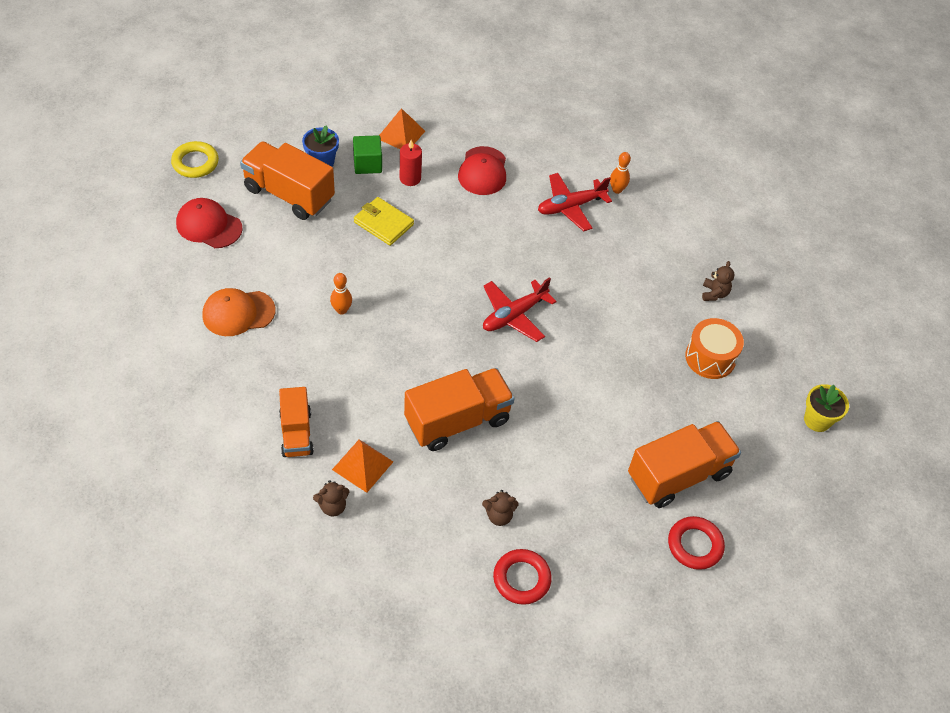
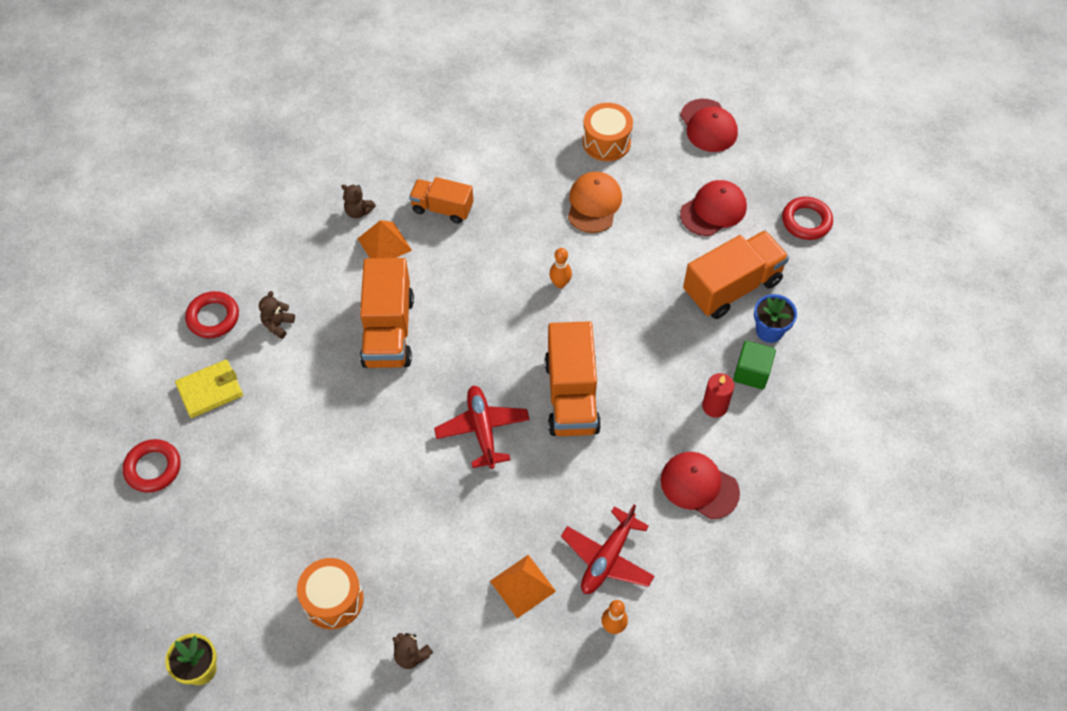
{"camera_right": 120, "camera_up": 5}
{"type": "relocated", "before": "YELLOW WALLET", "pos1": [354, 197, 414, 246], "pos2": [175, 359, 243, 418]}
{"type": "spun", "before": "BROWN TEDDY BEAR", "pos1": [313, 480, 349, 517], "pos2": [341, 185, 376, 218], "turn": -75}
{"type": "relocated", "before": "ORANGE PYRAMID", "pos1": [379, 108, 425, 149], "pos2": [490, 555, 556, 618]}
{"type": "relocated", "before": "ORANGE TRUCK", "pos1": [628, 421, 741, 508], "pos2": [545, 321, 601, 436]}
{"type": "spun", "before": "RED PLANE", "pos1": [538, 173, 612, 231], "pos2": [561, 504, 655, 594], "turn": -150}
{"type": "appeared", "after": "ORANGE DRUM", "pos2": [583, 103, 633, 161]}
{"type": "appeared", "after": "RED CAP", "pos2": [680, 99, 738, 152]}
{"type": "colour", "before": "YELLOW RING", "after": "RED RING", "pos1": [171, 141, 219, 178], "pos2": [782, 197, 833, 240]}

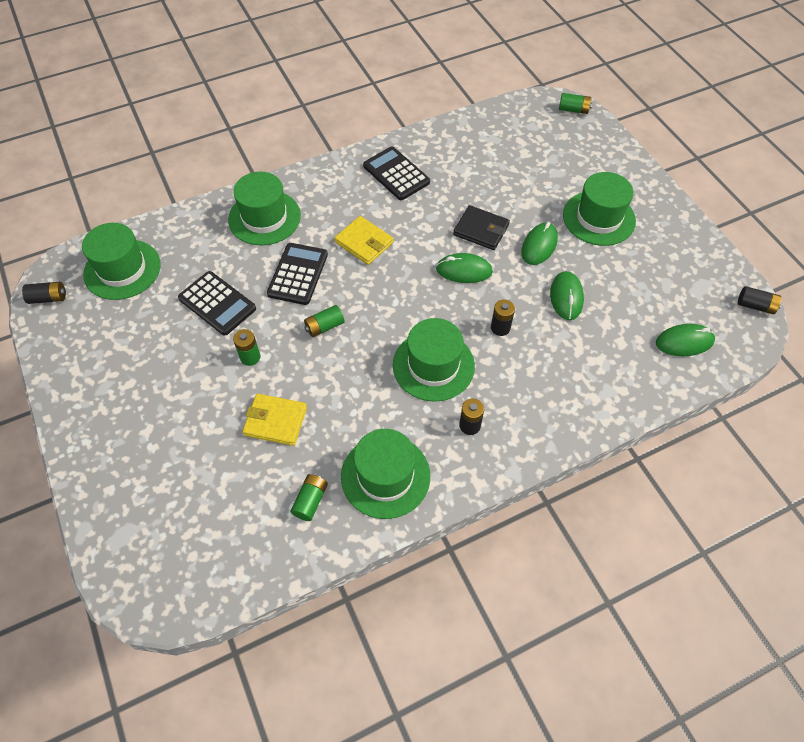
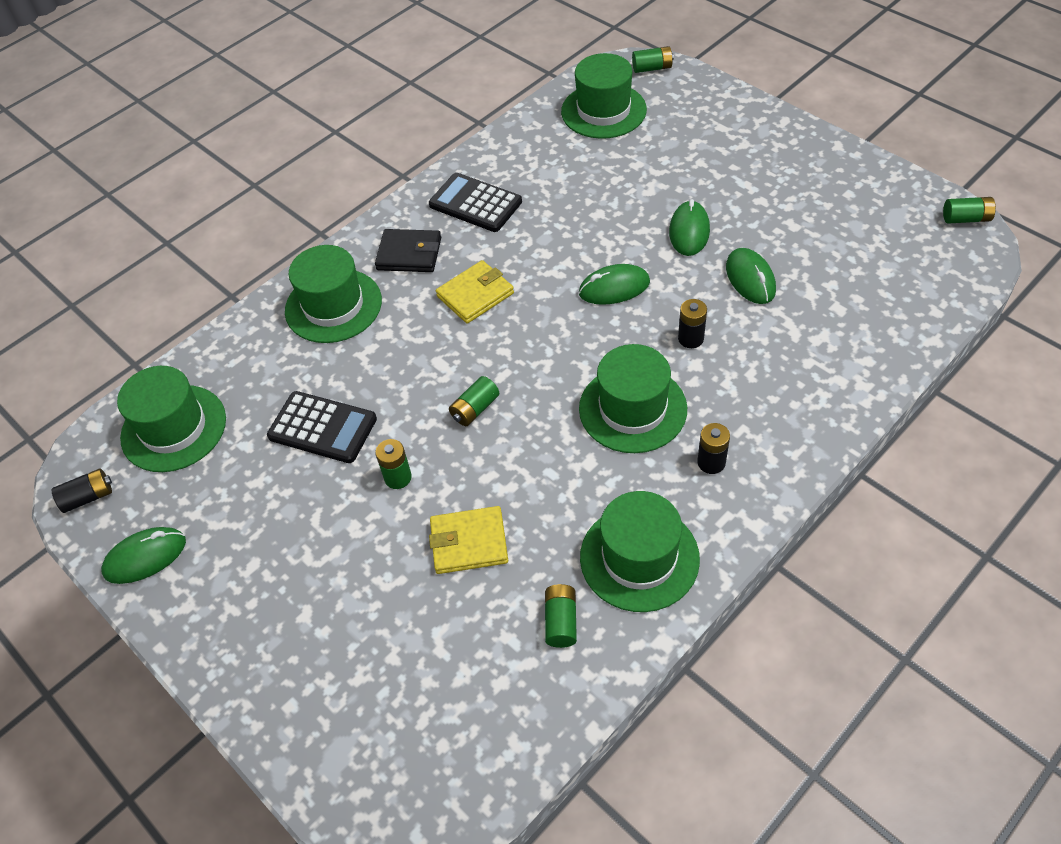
{"camera_right": -15, "camera_up": -5}
{"type": "relocated", "before": "GREEN MOUSE", "pos1": [656, 324, 715, 356], "pos2": [101, 527, 186, 584]}
{"type": "relocated", "before": "BLACK WALLET", "pos1": [453, 205, 510, 250], "pos2": [375, 229, 441, 272]}
{"type": "spun", "before": "YELLOW WALLET", "pos1": [335, 216, 394, 265], "pos2": [436, 260, 514, 324], "turn": -60}
{"type": "relocated", "before": "GREEN HAT", "pos1": [563, 172, 636, 246], "pos2": [561, 53, 647, 139]}
{"type": "colour", "before": "BLACK BATTERY", "after": "GREEN BATTERY", "pos1": [738, 286, 782, 314], "pos2": [943, 197, 996, 224]}
{"type": "missing", "before": "BLACK CALCULATOR", "pos1": [267, 243, 328, 305]}

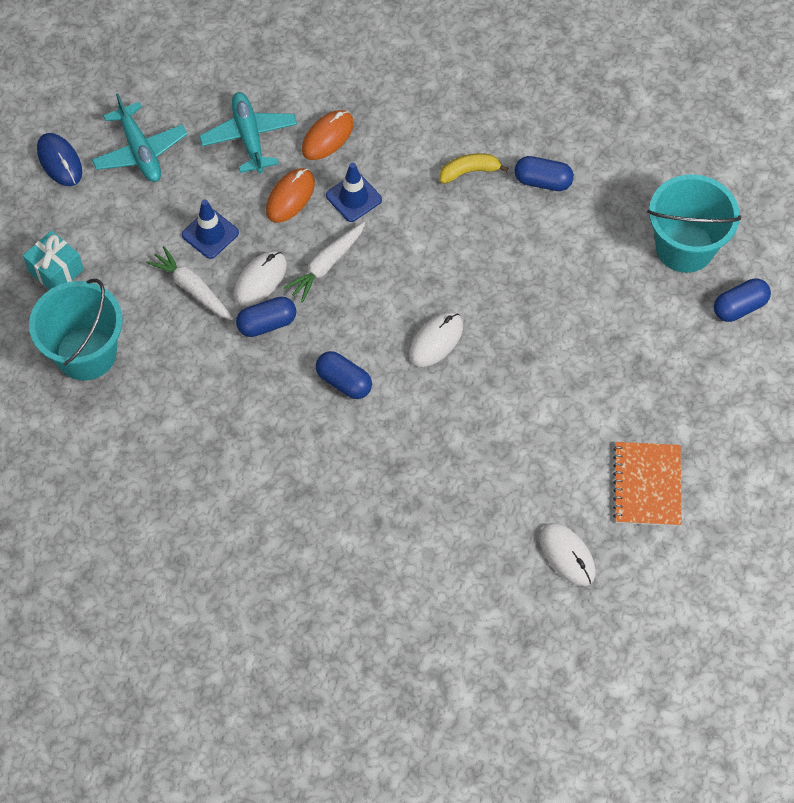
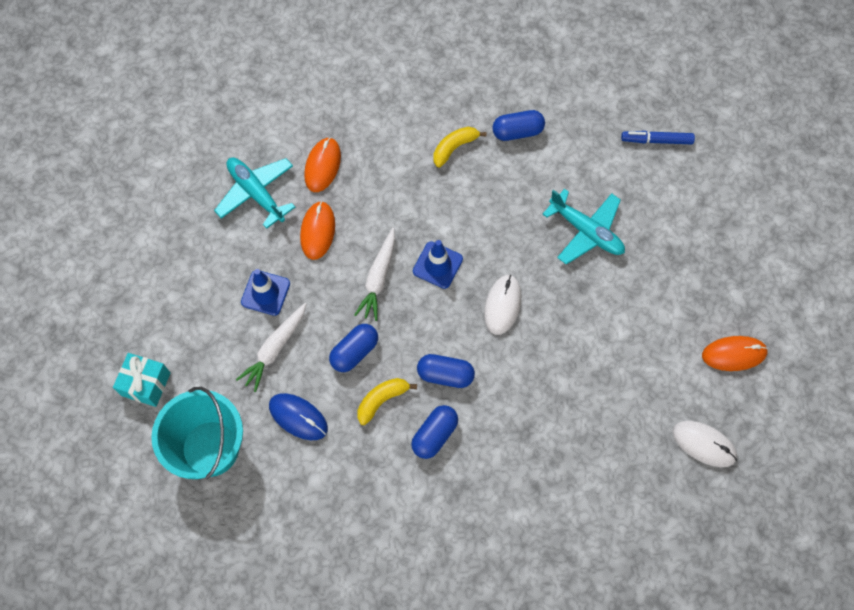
{"camera_right": -25, "camera_up": 5}
{"type": "spun", "before": "WHITE CARROT", "pos1": [146, 246, 234, 321], "pos2": [236, 303, 306, 392], "turn": -75}
{"type": "relocated", "before": "BLUE MOUSE", "pos1": [37, 133, 82, 186], "pos2": [269, 393, 328, 440]}
{"type": "appeared", "after": "YELLOW BANANA", "pos2": [357, 378, 417, 425]}
{"type": "relocated", "before": "BLUE CAPSULE", "pos1": [714, 278, 771, 322], "pos2": [411, 405, 458, 459]}
{"type": "relocated", "before": "BLUE TRAFFIC CONE", "pos1": [326, 163, 382, 222], "pos2": [413, 240, 463, 289]}
{"type": "relocated", "before": "TURQUOISE PLANE", "pos1": [92, 94, 187, 182], "pos2": [542, 189, 625, 265]}
{"type": "exchanged", "before": "TURQUOISE BUCKET", "after": "BLUE MARKER", "pos1": [647, 174, 741, 273], "pos2": [621, 131, 695, 144]}
{"type": "exchanged", "before": "ORANGE NOTEBOOK", "after": "ORANGE MOUSE", "pos1": [613, 442, 682, 526], "pos2": [702, 336, 768, 371]}
{"type": "missing", "before": "WHITE MOUSE", "pos1": [234, 251, 287, 306]}

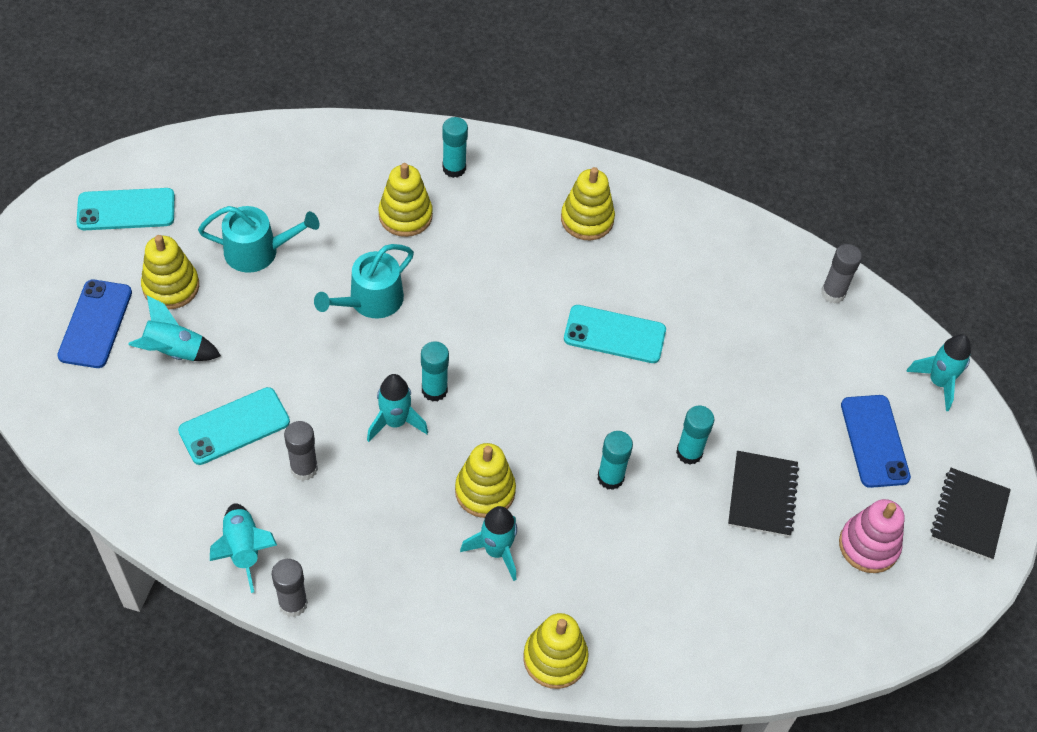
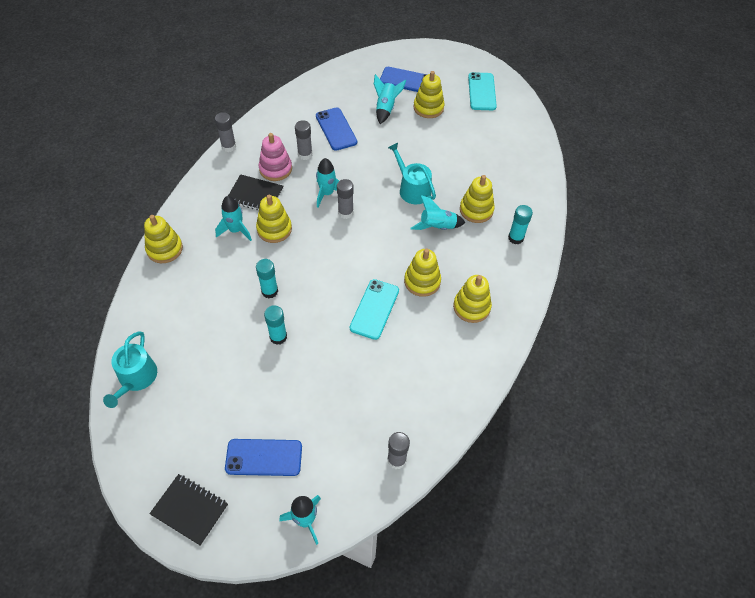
{"camera_right": 100, "camera_up": 0}
{"type": "relocated", "before": "TURQUOISE WATERING CAN", "pos1": [198, 206, 319, 273], "pos2": [103, 331, 157, 408]}
{"type": "relocated", "before": "BLACK NOTEBOOK", "pos1": [728, 451, 799, 537], "pos2": [228, 174, 283, 210]}
{"type": "relocated", "before": "PINK STACKING TOY", "pos1": [839, 499, 905, 573], "pos2": [259, 133, 292, 181]}
{"type": "colour", "before": "TURQUOISE PHONE", "after": "BLUE PHONE", "pos1": [178, 387, 290, 465], "pos2": [316, 107, 357, 151]}
{"type": "colour", "before": "TURQUOISE GLUE STICK", "after": "GREY GLUE STICK", "pos1": [421, 341, 449, 402], "pos2": [337, 179, 354, 219]}
{"type": "appeared", "after": "YELLOW STACKING TOY", "pos2": [404, 248, 441, 297]}
{"type": "relocated", "before": "TURQUOISE ROCKET", "pos1": [210, 503, 277, 593], "pos2": [411, 195, 465, 230]}

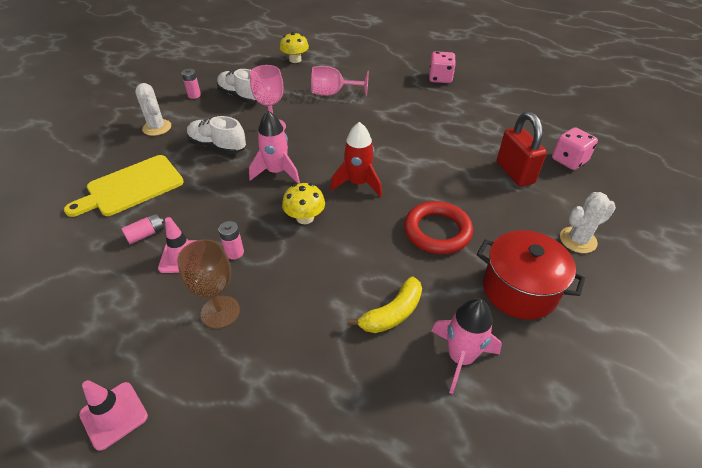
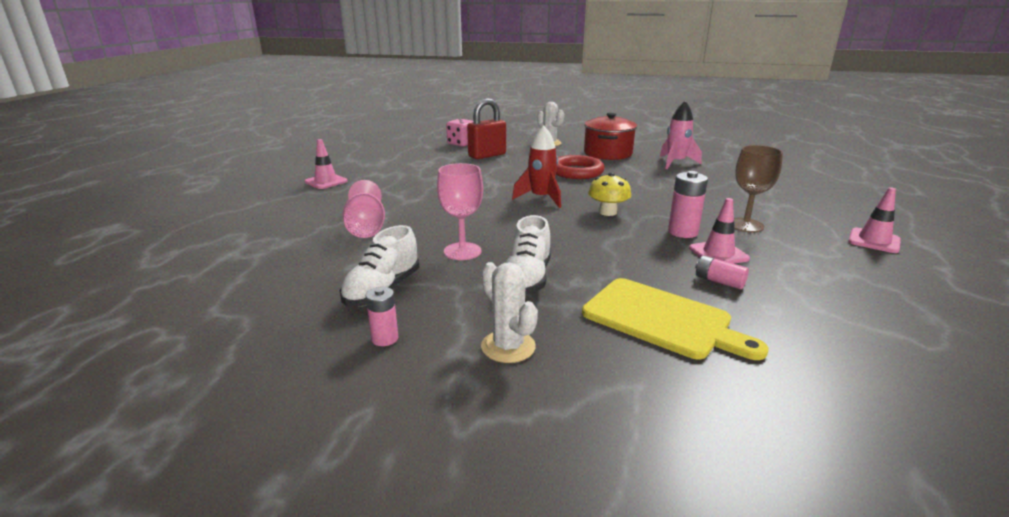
{"camera_right": -105, "camera_up": -20}
{"type": "exchanged", "before": "PINK DICE", "after": "PINK TRAFFIC CONE", "pos1": [429, 51, 456, 83], "pos2": [304, 139, 348, 189]}
{"type": "spun", "before": "WHITE CACTUS", "pos1": [135, 83, 171, 136], "pos2": [481, 262, 538, 363], "turn": -75}
{"type": "size", "before": "PINK BATTERY", "pos1": [218, 221, 244, 260], "pos2": [668, 171, 708, 238], "scale": 1.57}
{"type": "missing", "before": "PINK ROCKET", "pos1": [249, 111, 300, 184]}
{"type": "missing", "before": "YELLOW MUSHROOM", "pos1": [280, 32, 309, 63]}
{"type": "missing", "before": "YELLOW BANANA", "pos1": [348, 277, 422, 333]}

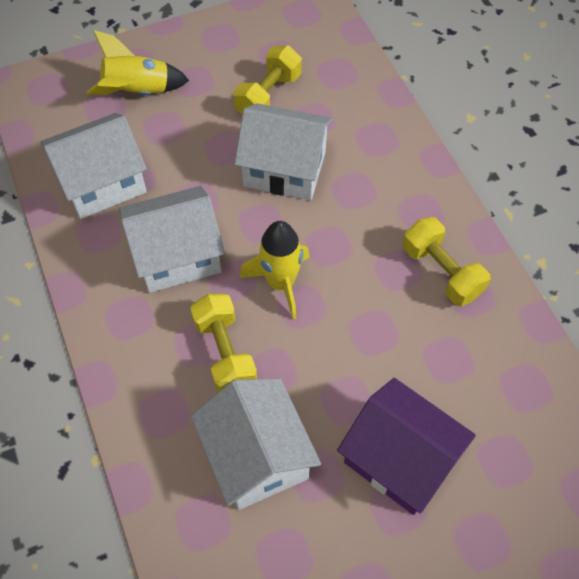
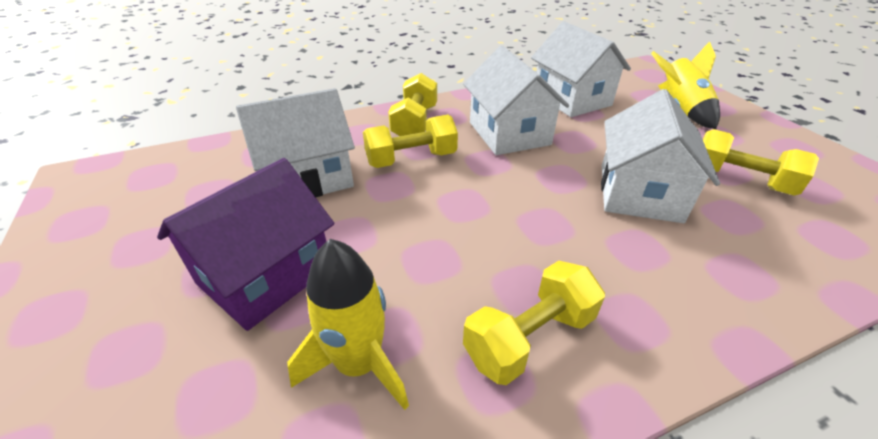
{"camera_right": 90, "camera_up": -20}
{"type": "relocated", "before": "YELLOW ROCKET", "pos1": [240, 221, 309, 319], "pos2": [287, 239, 409, 410]}
{"type": "appeared", "after": "YELLOW DUMBBELL", "pos2": [388, 73, 437, 136]}

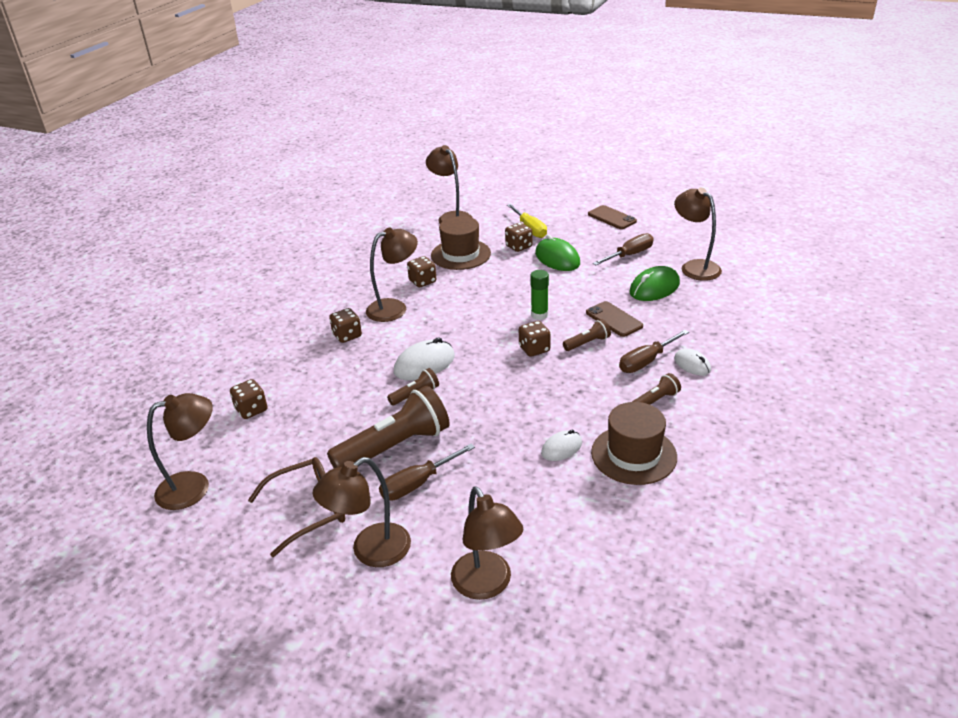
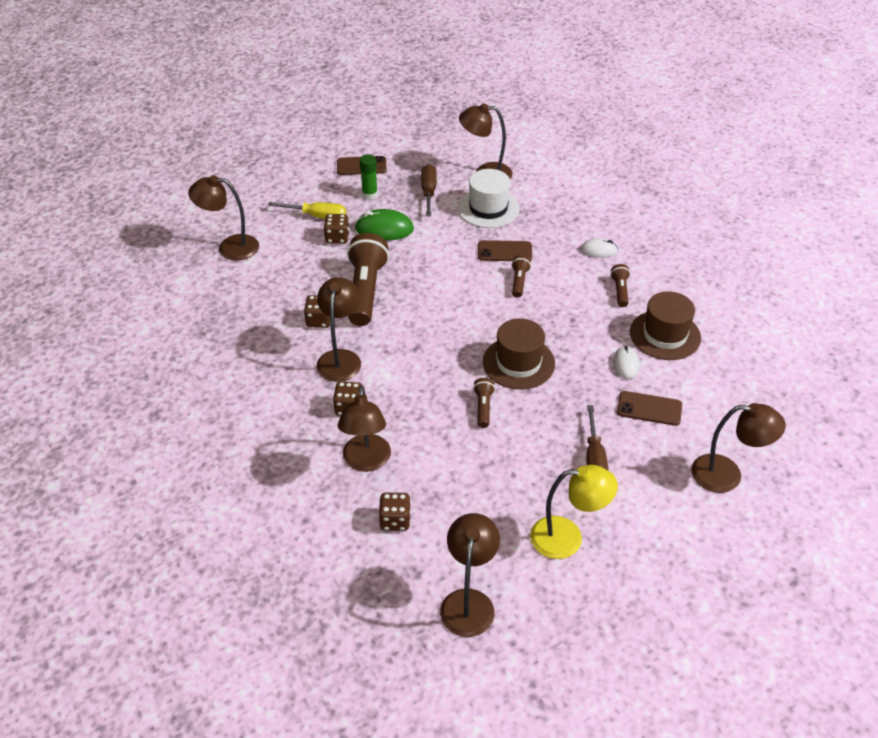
{"camera_right": -55, "camera_up": 10}
{"type": "relocated", "before": "BROWN LAMP", "pos1": [313, 457, 411, 567], "pos2": [338, 385, 391, 472]}
{"type": "relocated", "before": "BROWN FLASHLIGHT", "pos1": [327, 386, 450, 468], "pos2": [347, 233, 389, 326]}
{"type": "relocated", "before": "GREEN GLUE STICK", "pos1": [530, 270, 549, 320], "pos2": [360, 154, 378, 199]}
{"type": "exchanged", "before": "GREEN MOUSE", "after": "WHITE HAT", "pos1": [629, 266, 680, 301], "pos2": [457, 169, 520, 228]}
{"type": "relocated", "before": "BROWN HAT", "pos1": [431, 216, 491, 270], "pos2": [483, 318, 555, 389]}
{"type": "exchanged", "before": "BROWN GLASSES", "after": "YELLOW LAMP", "pos1": [248, 457, 345, 557], "pos2": [530, 465, 618, 559]}
{"type": "appeared", "after": "BROWN PHONE", "pos2": [617, 391, 682, 426]}
{"type": "missing", "before": "WHITE MOUSE", "pos1": [394, 337, 455, 380]}
{"type": "missing", "before": "BROWN DICE", "pos1": [519, 321, 551, 357]}
{"type": "missing", "before": "BROWN SCREWDRIVER", "pos1": [619, 330, 689, 373]}

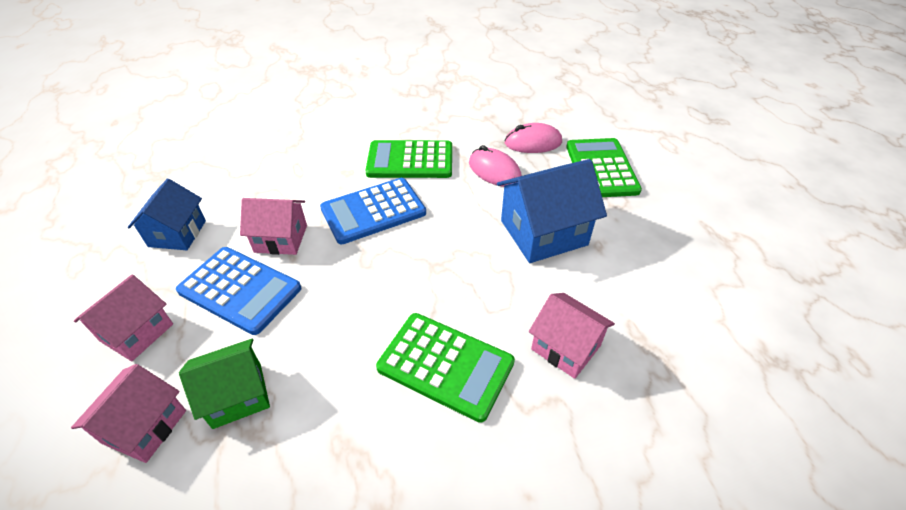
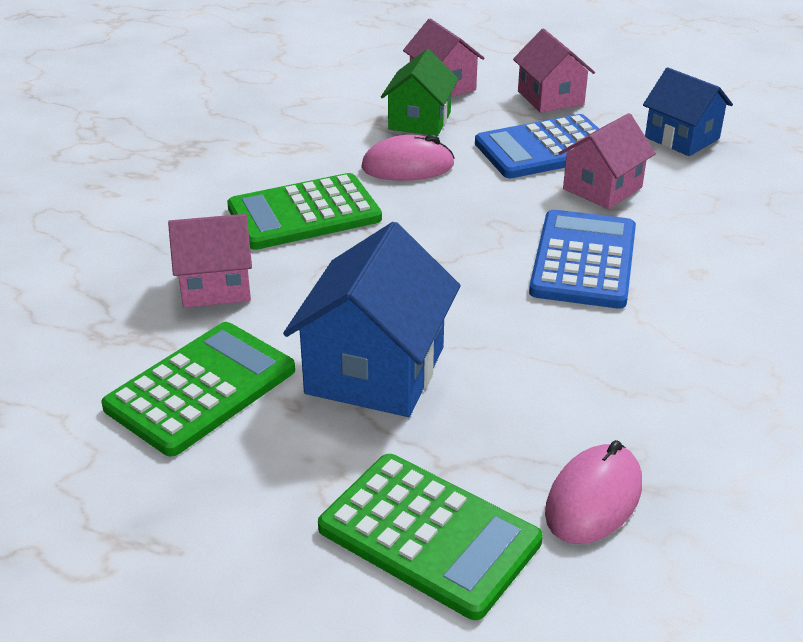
{"camera_right": 130, "camera_up": -10}
{"type": "relocated", "before": "GREEN CALCULATOR", "pos1": [365, 140, 452, 178], "pos2": [101, 322, 295, 457]}
{"type": "relocated", "before": "PINK MOUSE", "pos1": [469, 145, 522, 187], "pos2": [361, 134, 455, 181]}

